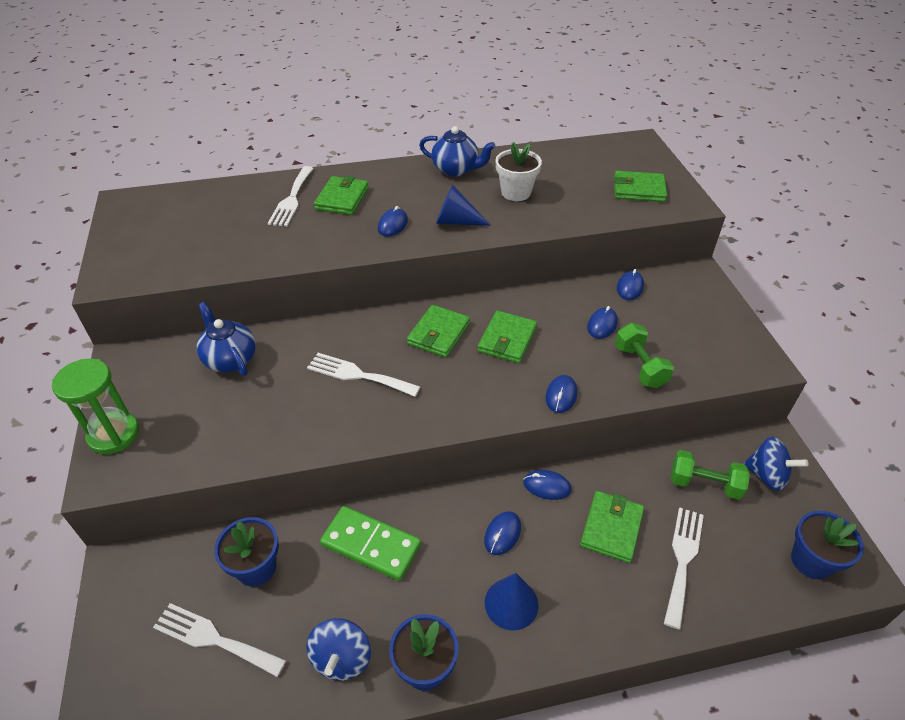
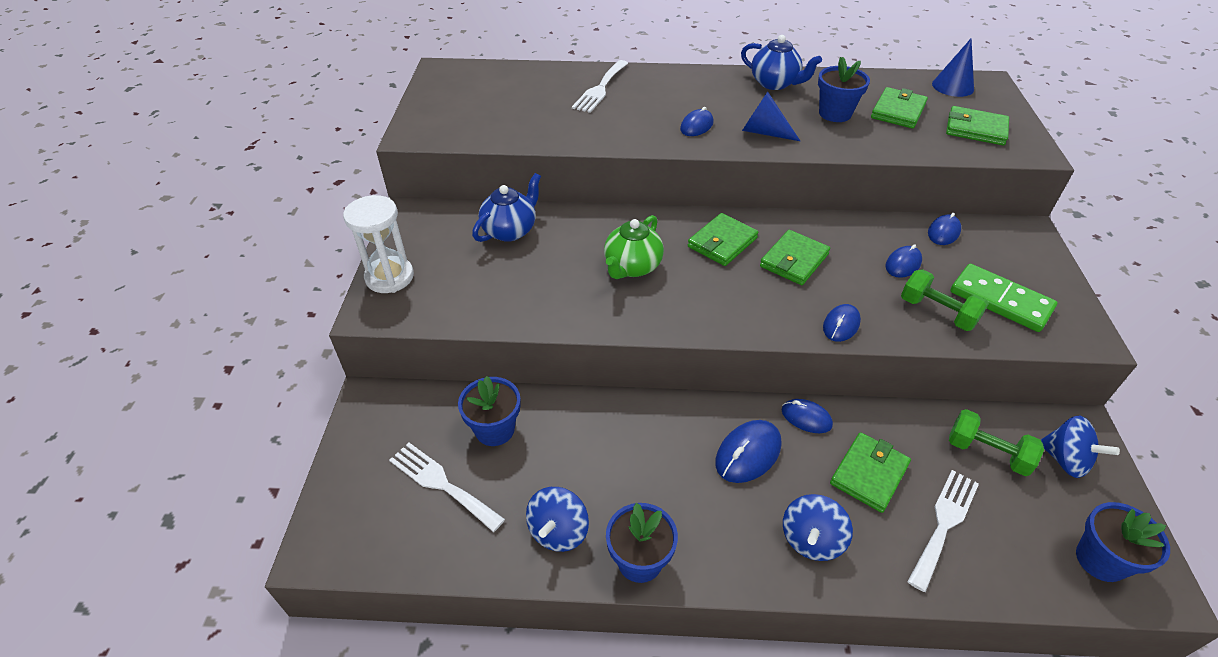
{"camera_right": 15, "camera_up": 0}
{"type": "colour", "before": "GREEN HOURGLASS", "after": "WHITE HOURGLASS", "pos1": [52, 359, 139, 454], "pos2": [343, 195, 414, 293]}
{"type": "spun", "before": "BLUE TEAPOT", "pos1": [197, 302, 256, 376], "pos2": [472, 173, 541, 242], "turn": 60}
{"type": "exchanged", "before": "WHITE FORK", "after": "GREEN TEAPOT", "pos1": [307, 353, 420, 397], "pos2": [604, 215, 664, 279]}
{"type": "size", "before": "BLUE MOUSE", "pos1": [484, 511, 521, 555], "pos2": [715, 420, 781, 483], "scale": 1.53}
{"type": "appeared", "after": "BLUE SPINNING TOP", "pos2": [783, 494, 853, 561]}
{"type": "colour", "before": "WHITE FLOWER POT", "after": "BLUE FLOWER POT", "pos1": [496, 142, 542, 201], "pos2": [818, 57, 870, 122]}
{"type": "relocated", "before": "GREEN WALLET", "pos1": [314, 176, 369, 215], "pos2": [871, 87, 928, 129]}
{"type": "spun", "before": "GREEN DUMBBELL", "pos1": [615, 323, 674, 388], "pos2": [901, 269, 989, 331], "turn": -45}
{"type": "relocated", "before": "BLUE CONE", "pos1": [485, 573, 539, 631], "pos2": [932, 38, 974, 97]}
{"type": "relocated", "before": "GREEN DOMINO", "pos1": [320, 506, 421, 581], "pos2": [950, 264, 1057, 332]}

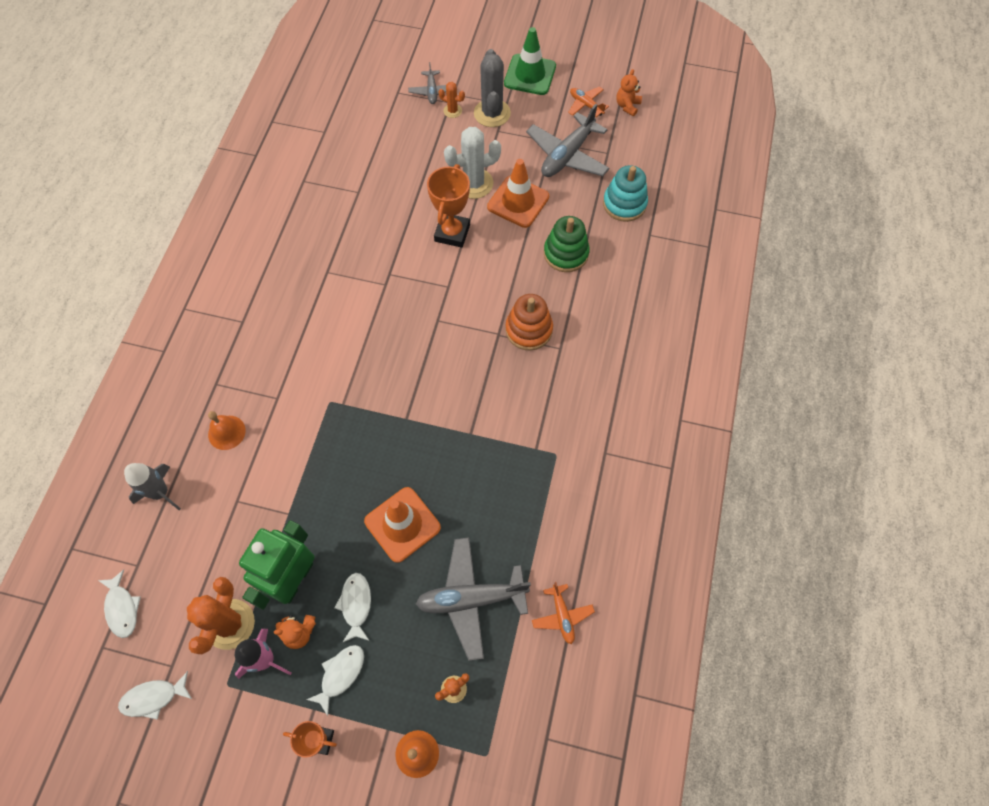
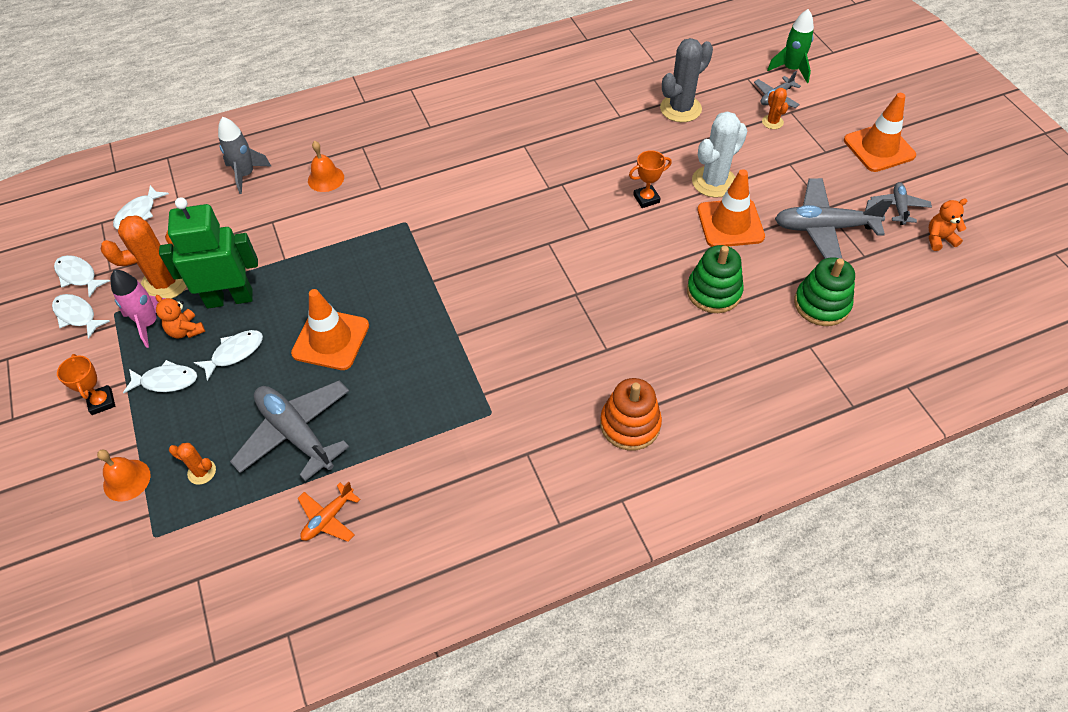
{"camera_right": 55, "camera_up": -10}
{"type": "appeared", "after": "WHITE FISH", "pos2": [52, 294, 110, 339]}
{"type": "relocated", "before": "ORANGE STACKING TOY", "pos1": [505, 294, 553, 351], "pos2": [600, 378, 662, 451]}
{"type": "size", "before": "ORANGE TROPHY", "pos1": [427, 164, 470, 248], "pos2": [629, 150, 672, 208], "scale": 0.61}
{"type": "relocated", "before": "GREY CACTUS", "pos1": [474, 49, 511, 127], "pos2": [660, 38, 713, 122]}
{"type": "spun", "before": "WHITE CACTUS", "pos1": [444, 127, 501, 199], "pos2": [692, 111, 747, 198], "turn": -75}
{"type": "appeared", "after": "GREEN ROCKET", "pos2": [767, 9, 814, 83]}
{"type": "colour", "before": "TURQUOISE STACKING TOY", "after": "GREEN STACKING TOY", "pos1": [603, 165, 648, 222], "pos2": [794, 257, 855, 326]}
{"type": "colour", "before": "GREEN TRAFFIC CONE", "after": "ORANGE TRAFFIC CONE", "pos1": [504, 27, 556, 95], "pos2": [844, 93, 916, 172]}
{"type": "colour", "before": "ORANGE PLANE", "after": "GREY PLANE", "pos1": [568, 86, 609, 117], "pos2": [871, 182, 932, 225]}

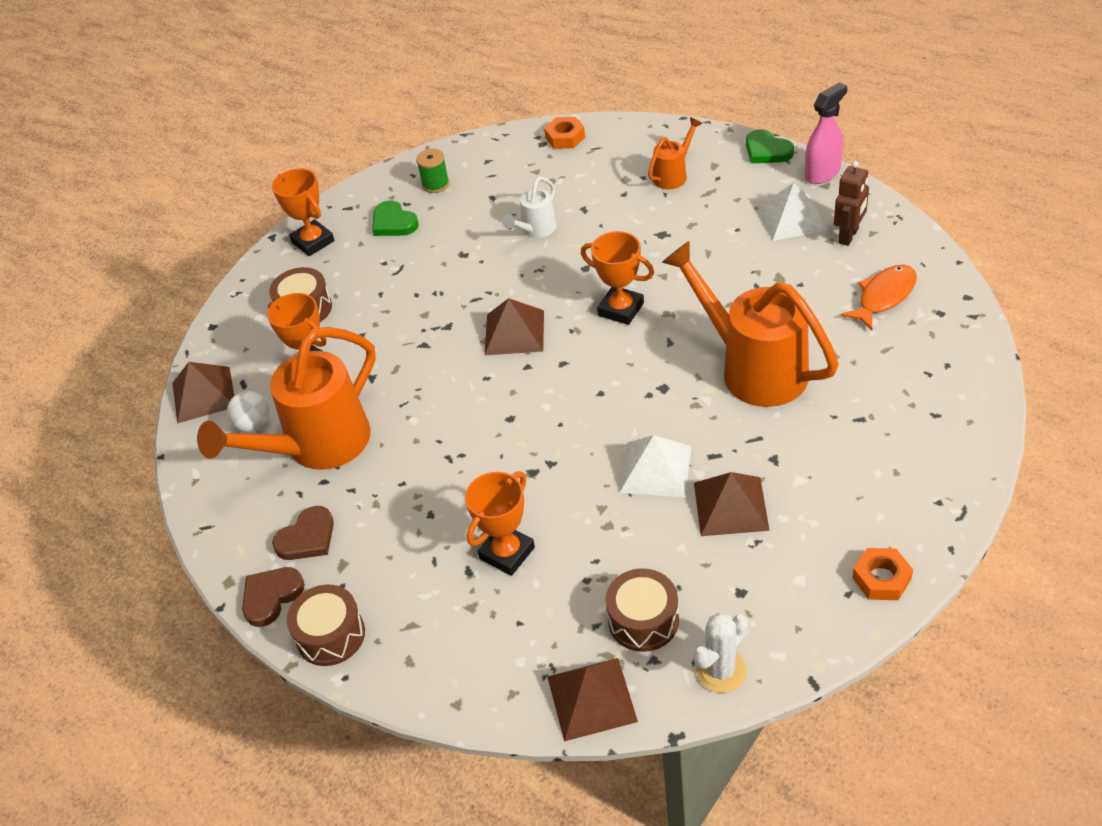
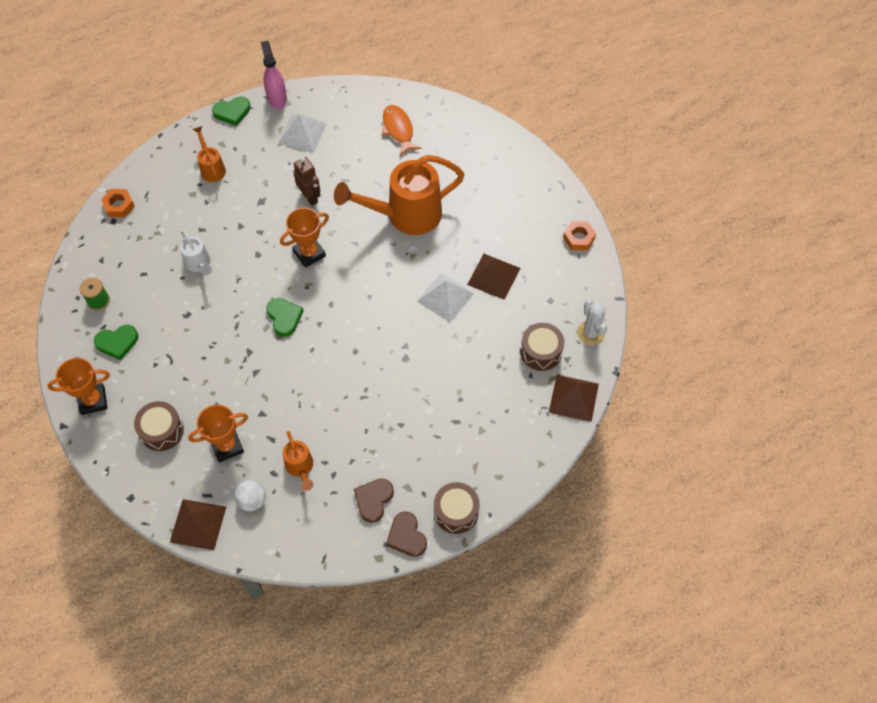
{"camera_right": -70, "camera_up": 15}
{"type": "exchanged", "before": "BROWN PYRAMID", "after": "GREEN HEART", "pos1": [485, 298, 544, 355], "pos2": [266, 298, 304, 337]}
{"type": "size", "before": "ORANGE WATERING CAN", "pos1": [197, 327, 376, 470], "pos2": [283, 431, 314, 491], "scale": 0.47}
{"type": "relocated", "before": "BROWN ROBOT", "pos1": [834, 161, 869, 246], "pos2": [293, 157, 320, 206]}
{"type": "spun", "before": "BROWN HEART", "pos1": [272, 506, 334, 560], "pos2": [354, 479, 394, 523], "turn": -135}
{"type": "missing", "before": "ORANGE TROPHY", "pos1": [465, 471, 535, 576]}

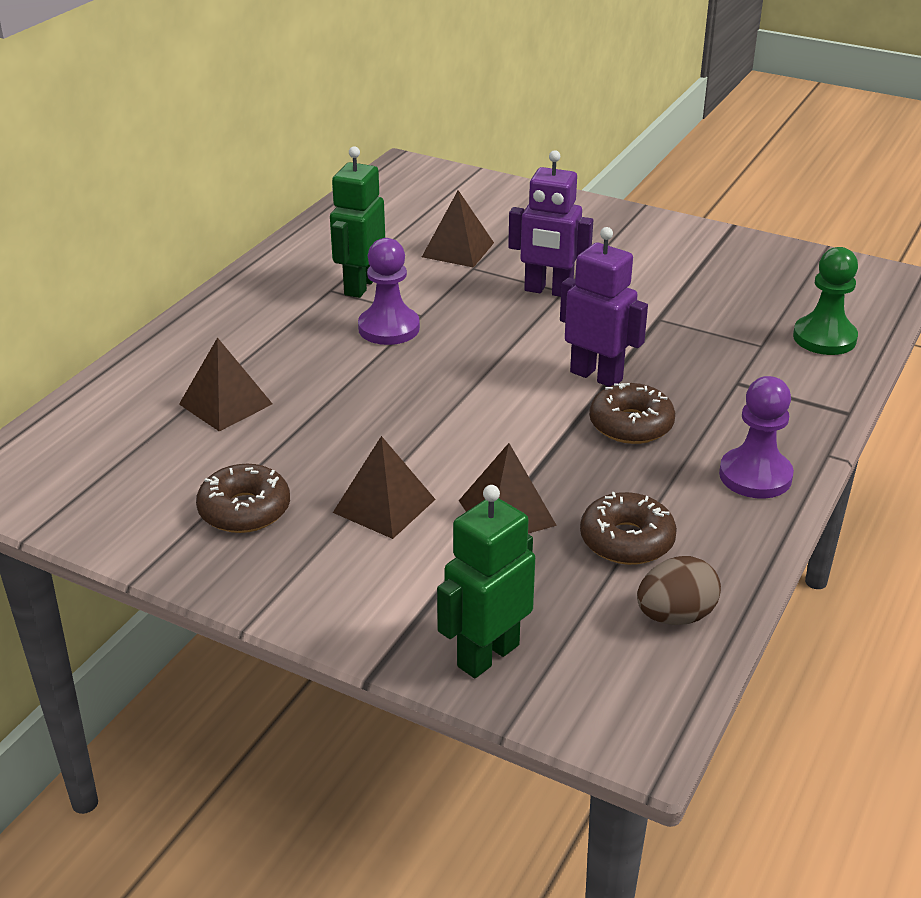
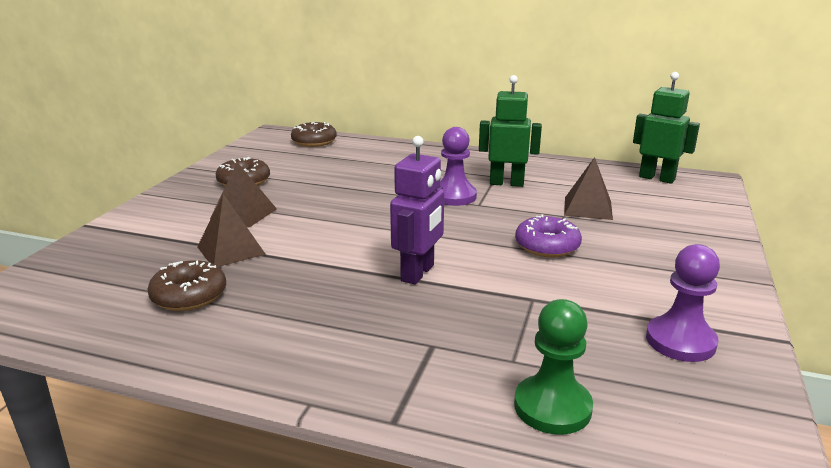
{"camera_right": 80, "camera_up": -10}
{"type": "relocated", "before": "BROWN DONUT", "pos1": [589, 383, 675, 444], "pos2": [291, 122, 337, 147]}
{"type": "exchanged", "before": "PURPLE ROBOT", "after": "PURPLE DONUT", "pos1": [508, 150, 593, 297], "pos2": [515, 214, 582, 257]}
{"type": "relocated", "before": "GREEN ROBOT", "pos1": [437, 485, 535, 678], "pos2": [633, 72, 700, 184]}
{"type": "relocated", "before": "PURPLE PAWN", "pos1": [719, 376, 794, 499], "pos2": [646, 244, 720, 362]}
{"type": "missing", "before": "BROWN PYRAMID", "pos1": [179, 337, 272, 432]}
{"type": "missing", "before": "BROWN EGG", "pos1": [637, 556, 721, 625]}

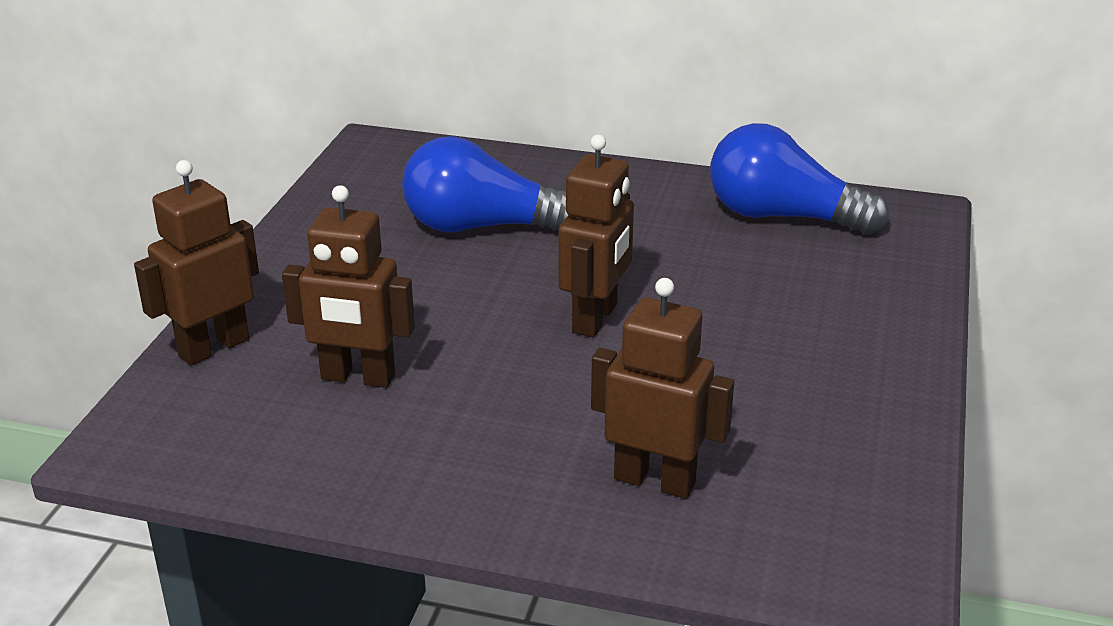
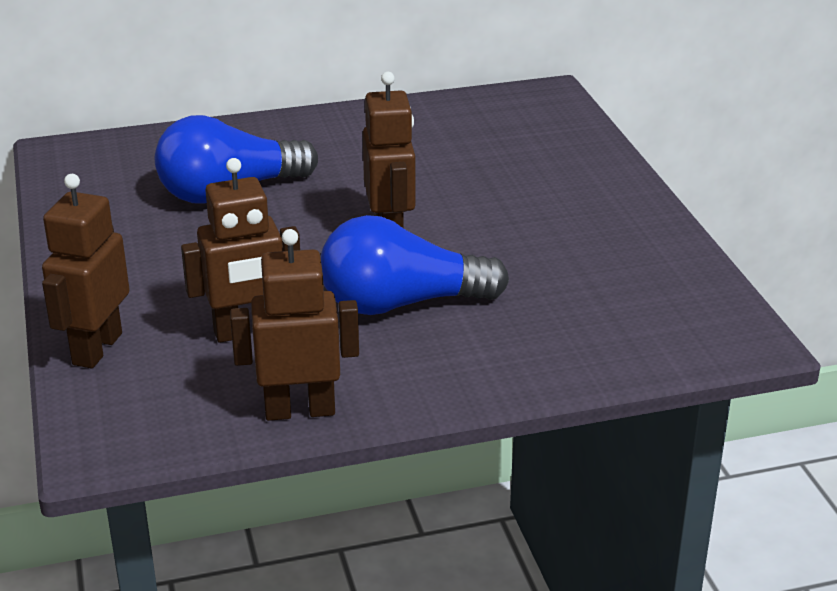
{"camera_right": -30, "camera_up": 0}
{"type": "relocated", "before": "BROWN ROBOT", "pos1": [591, 278, 734, 499], "pos2": [230, 229, 359, 421]}
{"type": "relocated", "before": "BLUE LIGHT BULB", "pos1": [710, 123, 889, 235], "pos2": [321, 215, 509, 315]}

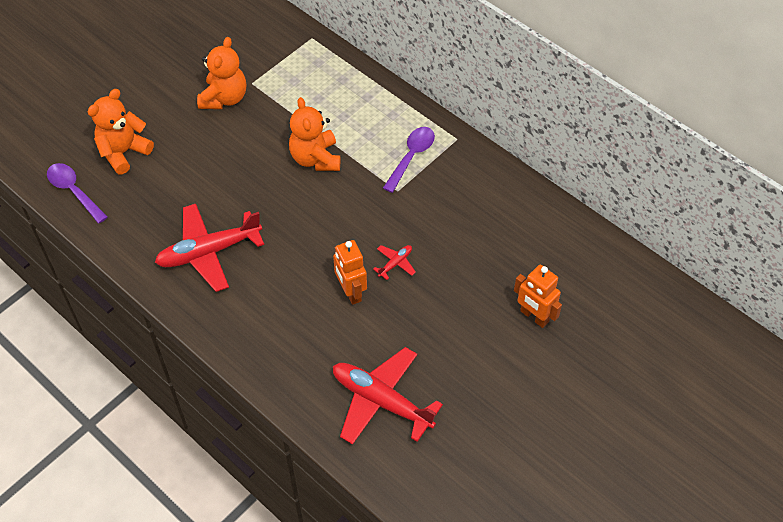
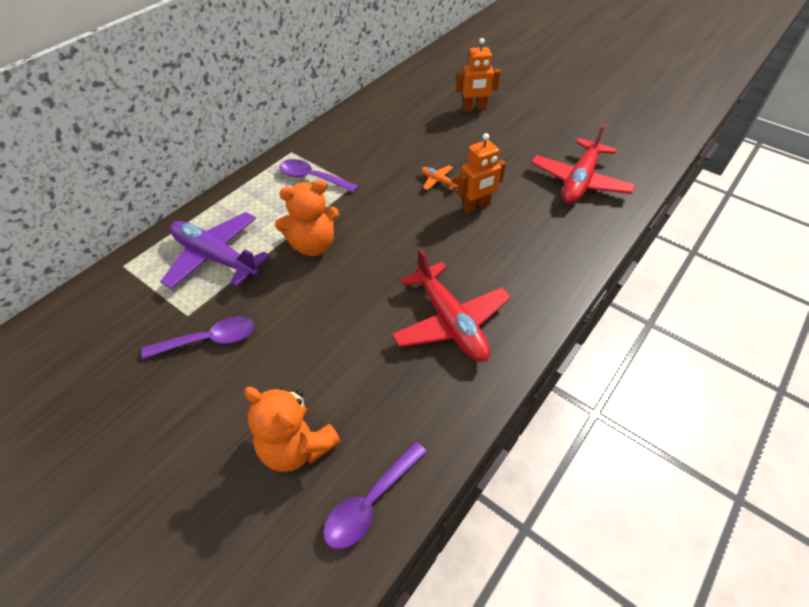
{"camera_right": -95, "camera_up": -5}
{"type": "exchanged", "before": "ORANGE TEDDY BEAR", "after": "PURPLE SPOON", "pos1": [197, 37, 246, 109], "pos2": [141, 316, 254, 359]}
{"type": "appeared", "after": "PURPLE PLANE", "pos2": [160, 212, 270, 289]}
{"type": "colour", "before": "RED PLANE", "after": "ORANGE PLANE", "pos1": [373, 245, 416, 280], "pos2": [421, 165, 459, 190]}
{"type": "spun", "before": "ORANGE ROBOT", "pos1": [514, 264, 562, 328], "pos2": [456, 38, 500, 112], "turn": 45}

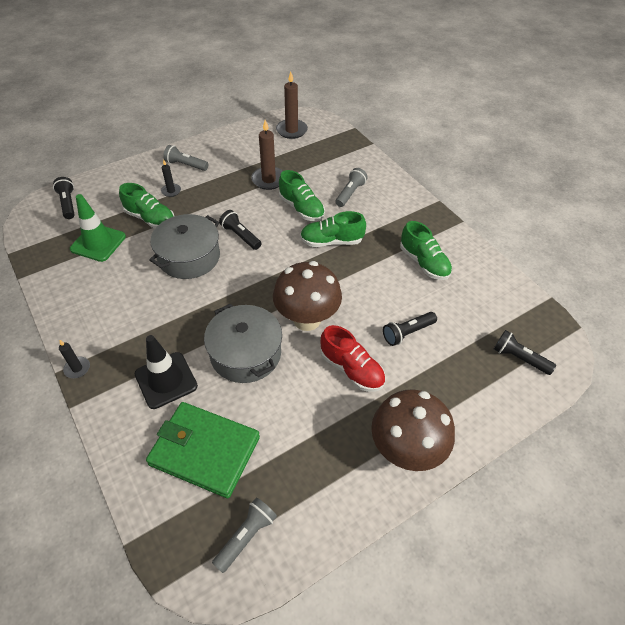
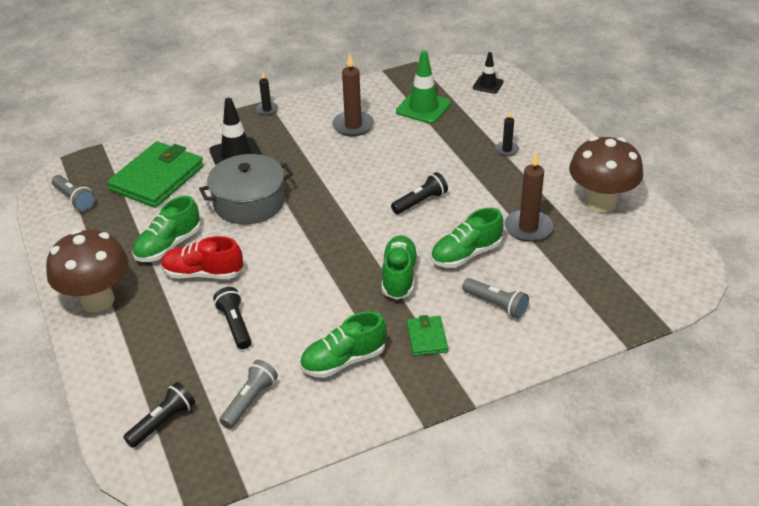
{"camera_right": 100, "camera_up": -10}
{"type": "relocated", "before": "GREEN SHOE", "pos1": [119, 183, 174, 229], "pos2": [132, 196, 201, 262]}
{"type": "spun", "before": "RED SHOE", "pos1": [321, 325, 385, 392], "pos2": [161, 236, 243, 279], "turn": 45}
{"type": "relocated", "before": "GREY FLASHLIGHT", "pos1": [163, 145, 209, 171], "pos2": [219, 360, 278, 429]}
{"type": "relocated", "before": "BROWN CANDLE", "pos1": [276, 71, 308, 139], "pos2": [332, 54, 374, 136]}
{"type": "appeared", "after": "GREEN WALLET", "pos2": [407, 315, 448, 356]}
{"type": "exchanged", "before": "BLACK FLASHLIGHT", "after": "BLACK TRAFFIC CONE", "pos1": [53, 177, 74, 219], "pos2": [473, 52, 504, 94]}
{"type": "relocated", "before": "BROWN MUSHROOM", "pos1": [273, 261, 342, 331], "pos2": [569, 136, 643, 213]}
{"type": "missing", "before": "GREY POT", "pos1": [149, 214, 220, 279]}

